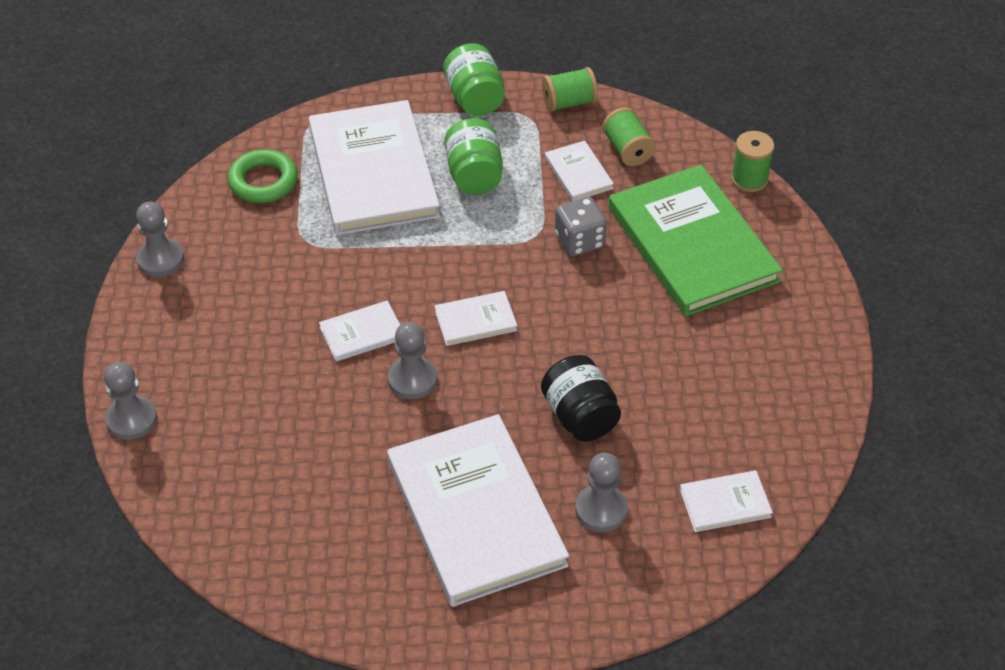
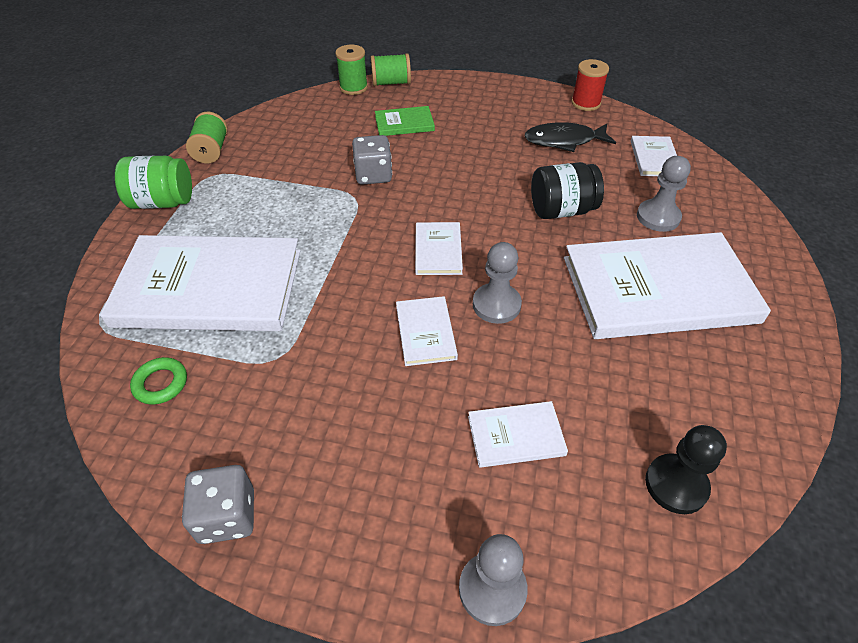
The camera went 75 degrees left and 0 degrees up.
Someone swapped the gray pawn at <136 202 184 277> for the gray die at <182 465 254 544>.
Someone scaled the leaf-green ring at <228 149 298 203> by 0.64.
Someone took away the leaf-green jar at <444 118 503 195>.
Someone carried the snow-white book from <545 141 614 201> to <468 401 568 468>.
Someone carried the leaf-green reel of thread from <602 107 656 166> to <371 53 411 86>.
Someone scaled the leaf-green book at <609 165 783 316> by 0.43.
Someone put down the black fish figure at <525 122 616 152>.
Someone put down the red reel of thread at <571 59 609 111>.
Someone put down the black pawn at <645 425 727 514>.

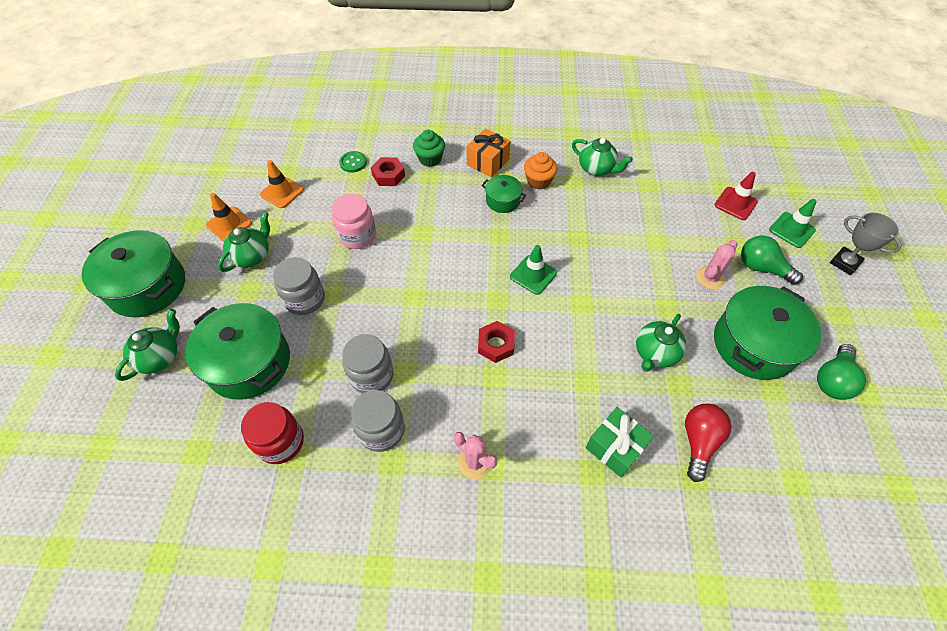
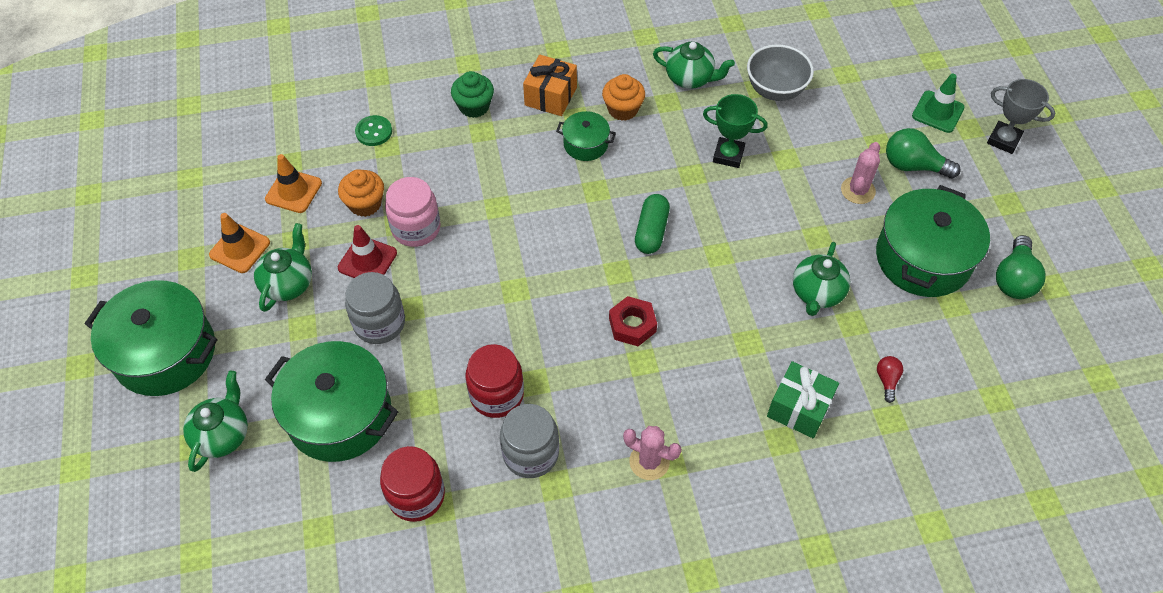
The camera went 15 degrees left and 0 degrees up.
Someone repainted the gray jar at <342 334 394 394>, which became the red jar at <465 344 524 418>.
Someone took away the red nut at <371 157 405 186>.
Someone swapped the leaf-green road cone at <510 245 557 295> for the leaf-green pill shape at <635 194 670 254>.
Someone scaled the red bulb at <685 404 731 482> by 0.53.
Someone carried the red road cone from <714 172 758 220> to <338 225 397 278>.
Someone put down the orange-coloured cupcake at <338 169 384 217>.
Someone put down the leaf-green award cup at <703 94 768 168>.
Someone put down the gray deep dish at <747 44 814 101>.

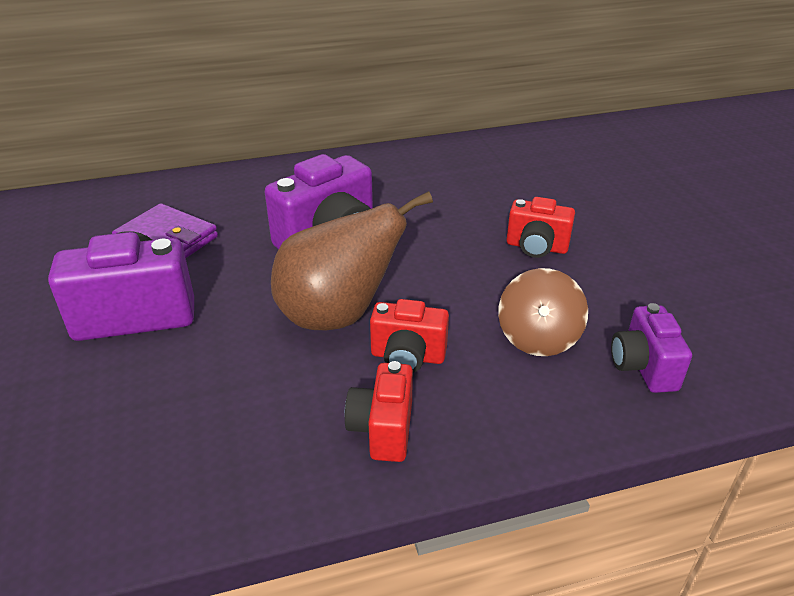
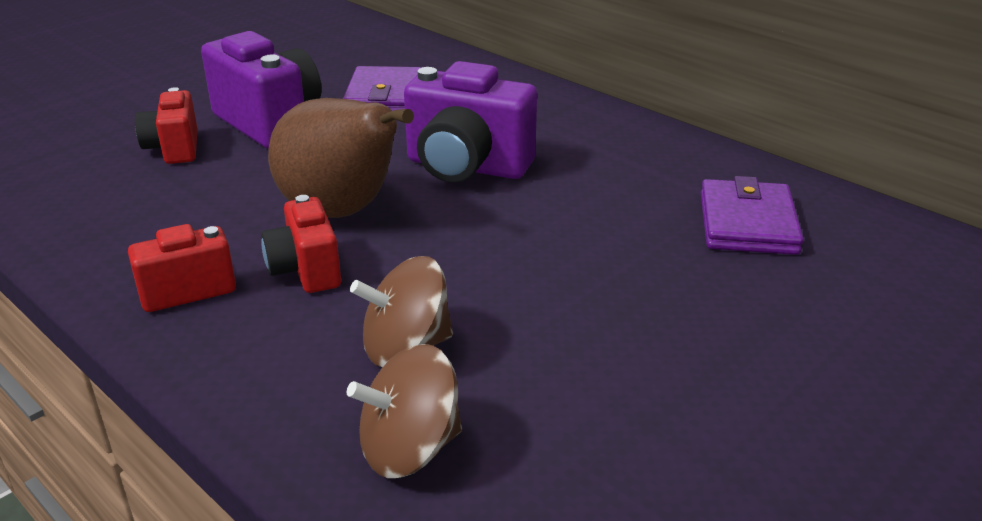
The camera went 60 degrees right and 5 degrees down.
Someone carried the red photo camera from <507 197 575 258> to <135 87 198 164>.
Someone swapped the royal purple photo camera at <611 303 692 393> for the brown toy top at <347 344 462 478>.
Someone put down the royal purple wallet at <701 176 804 255>.

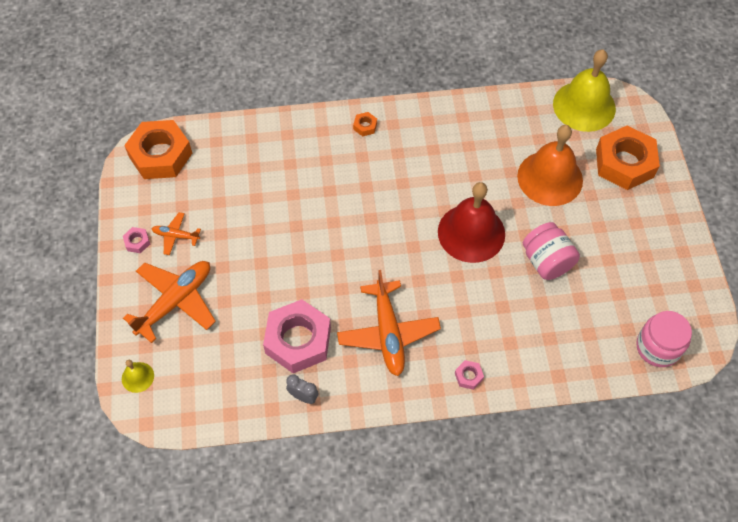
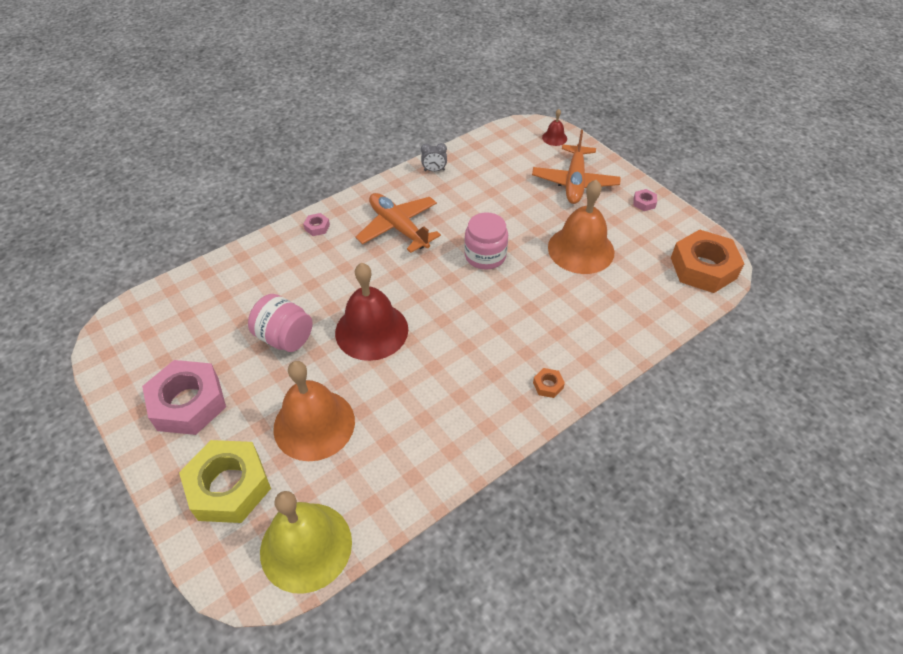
The camera went 150 degrees right and 10 degrees down.
Someone repainted the yellow hand bell at <122 360 154 393>, which became the red hand bell at <542 109 567 146>.
Someone took away the orange-coloured toy plane at <152 212 201 255>.
Someone carried the rose-pink nut from <263 299 331 373> to <142 360 226 435>.
Someone repainted the orange-coloured nut at <596 126 660 190>, which became the yellow nut at <179 440 271 523>.
Someone carried the rose-pink jar from <636 311 692 367> to <464 212 508 269>.
Someone put down the orange-coloured hand bell at <548 180 615 274>.

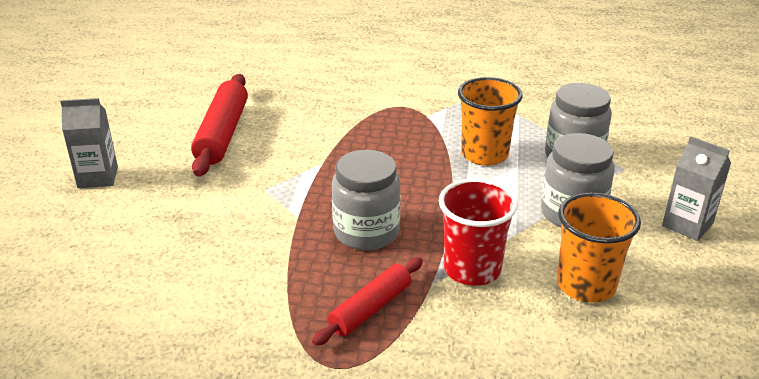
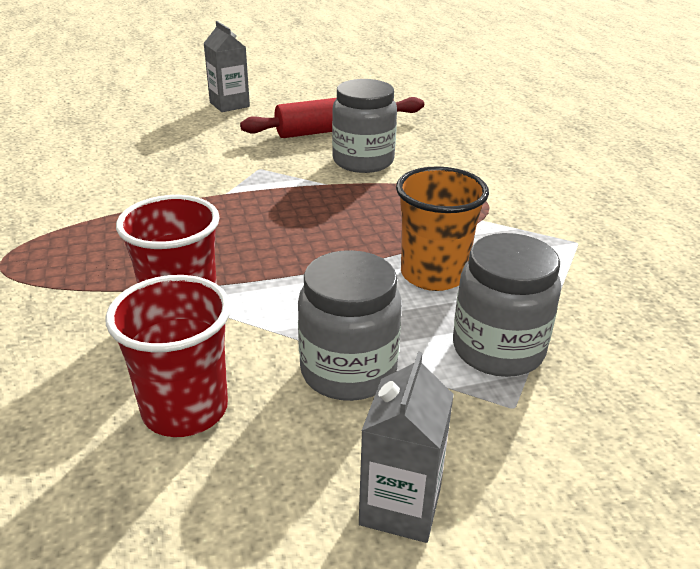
The camera went 65 degrees right and 0 degrees up.
Someone took away the red pastry roller at <312 257 423 346>.
Someone carried the gray jar from <332 150 401 250> to <332 79 397 173>.
Someone repainted the orange-coloured beaker at <557 192 641 303>, which became the red beaker at <106 275 231 437>.

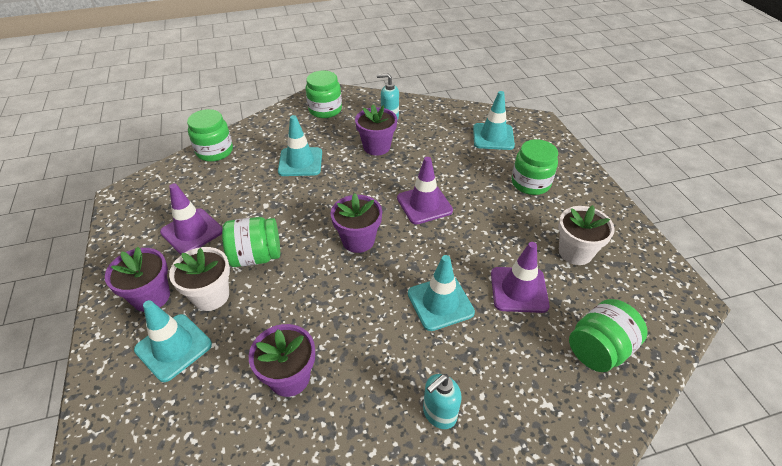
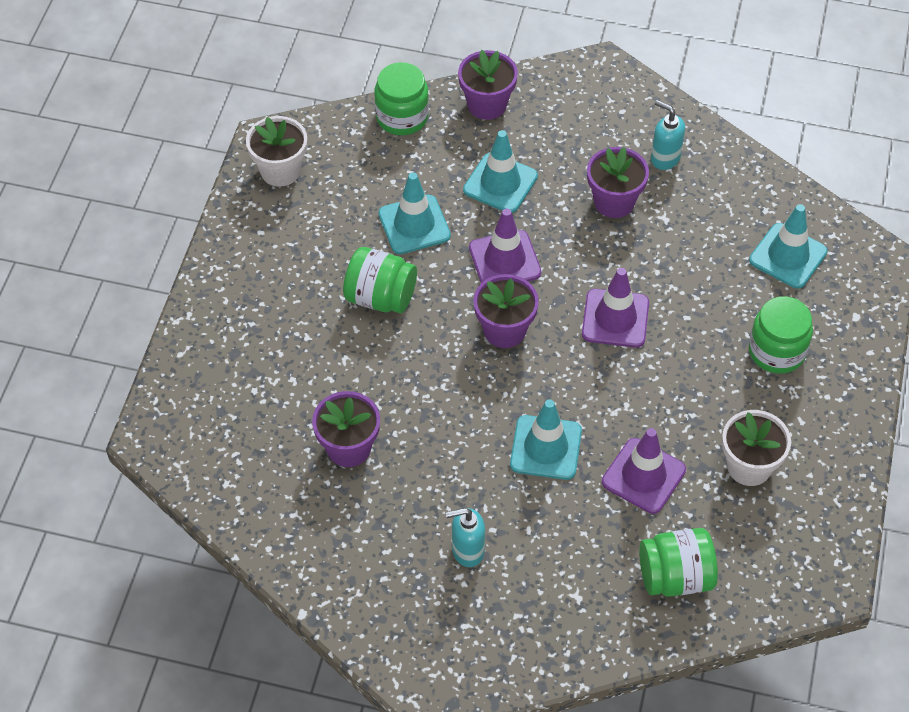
The camera went 30 degrees right and 10 degrees up.
Someone carried the royal purple flower pot from <105 247 170 312> to <458 50 518 120>.
Someone carried the teal road cone from <134 300 212 382> to <378 172 451 254>.
Someone carried the royal purple road cone from <160 184 222 255> to <469 208 541 283>.
Someone carried the snow-white flower pot from <169 247 230 311> to <246 116 307 187>.
Someone took away the leaf-green jar at <305 70 342 118>.

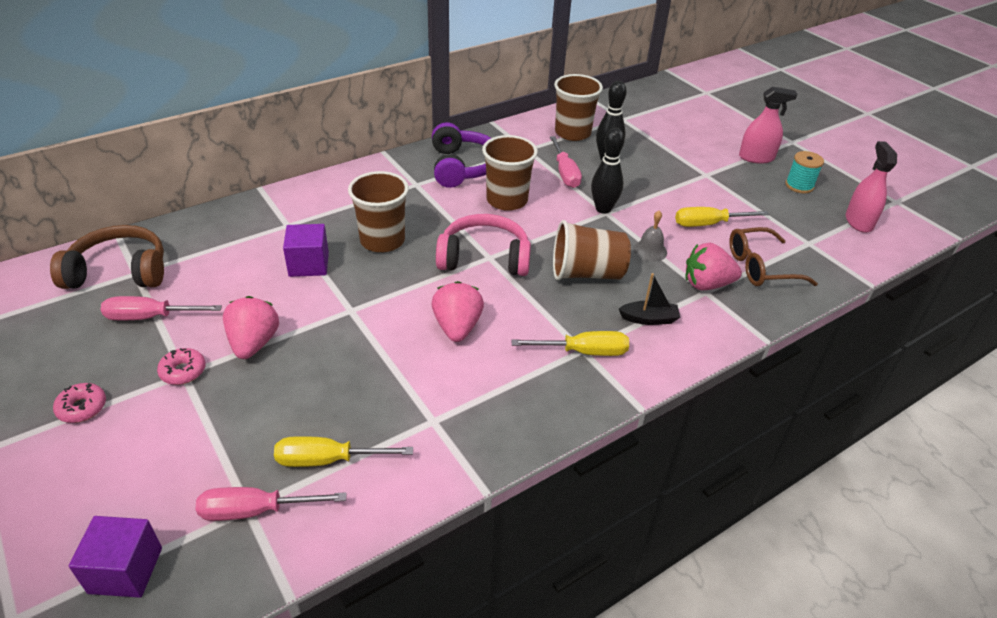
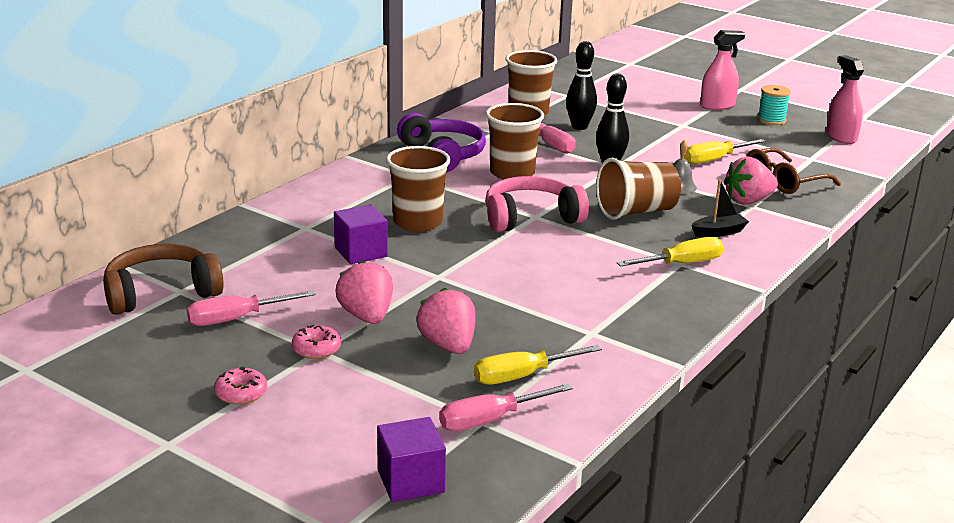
The camera went 20 degrees left and 15 degrees down.
Someone carried the rose-pink berry from <432 281 484 342> to <417 288 475 354>.

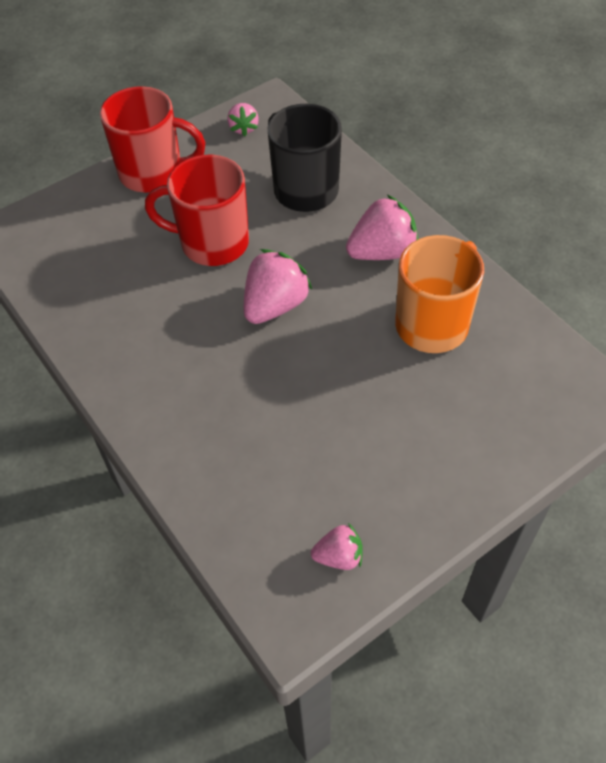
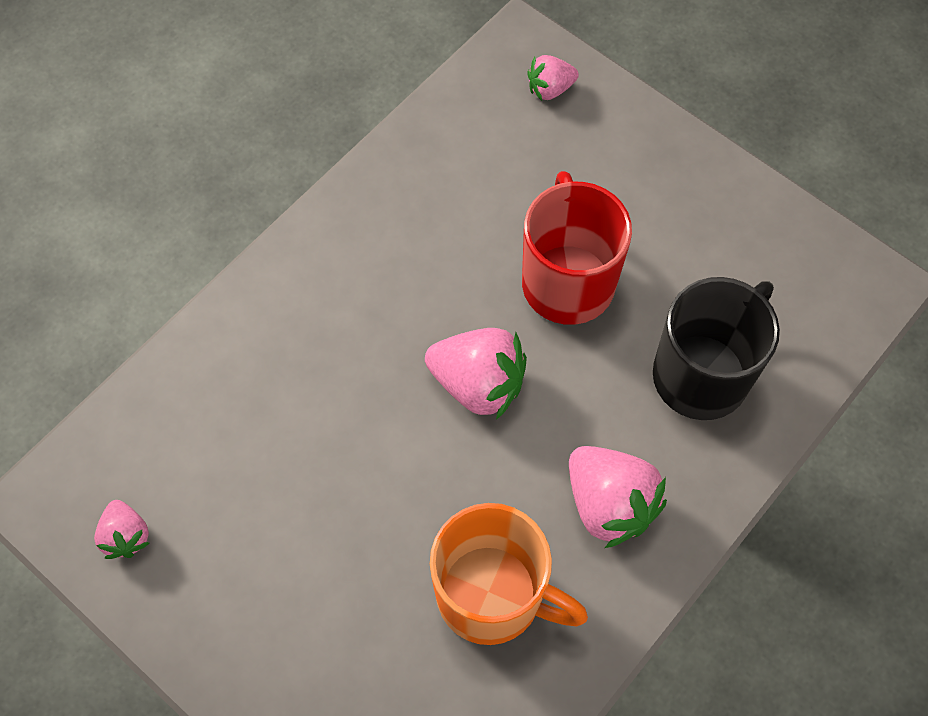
The camera went 75 degrees right and 10 degrees up.
Someone took away the red coffee mug at <100 86 205 193>.
Someone carried the rose-pink berry from <227 103 259 136> to <527 55 579 101>.

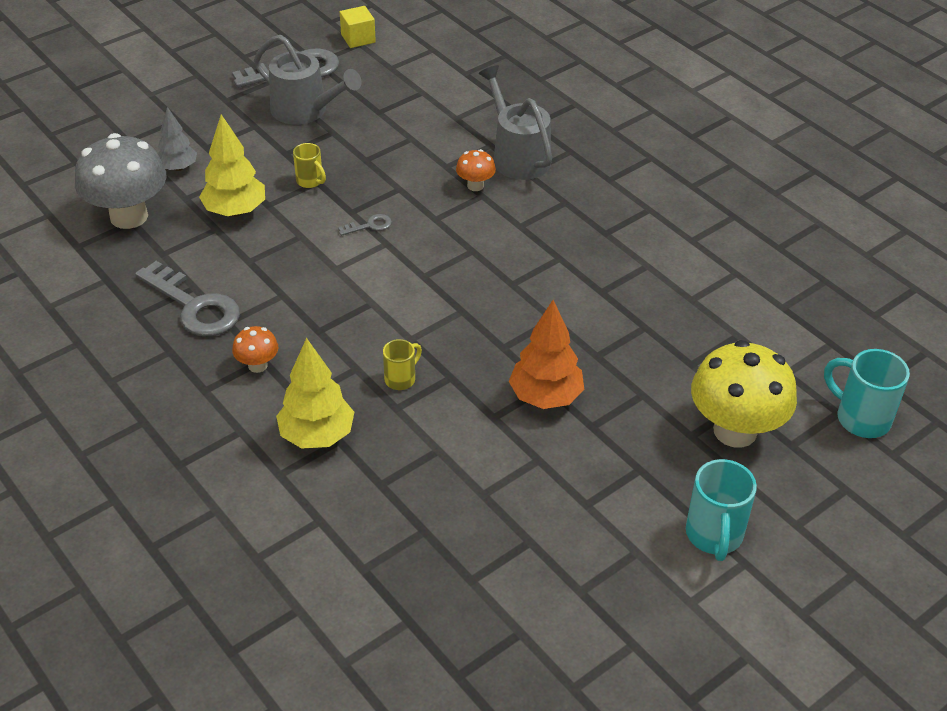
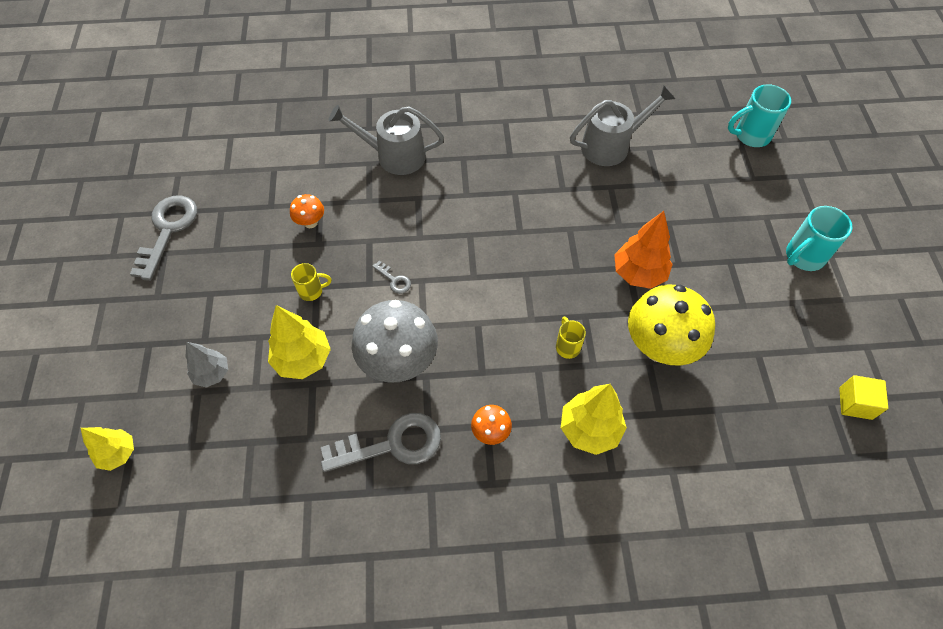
The camera went 55 degrees left and 15 degrees up.
Someone carried the gray fungus from <75 133 166 229> to <352 300 438 383>.
Someone carried the gray watering can from <254 35 362 125> to <570 85 675 166>.
Someone rotated the gray key at <338 214 392 236> by 120 degrees clockwise.
Someone carried the yellow solid cube from <340 6 376 48> to <839 375 888 420>.
Someone carried the orange-coloured fungus from <456 149 496 191> to <290 194 324 228>.
Someone rotated the teal coffee mug at <686 459 757 561> by 105 degrees clockwise.
Someone carried the yellow fungus from <691 340 797 448> to <628 285 715 366>.
Someone put down the yellow tree at <81 427 134 471>.

